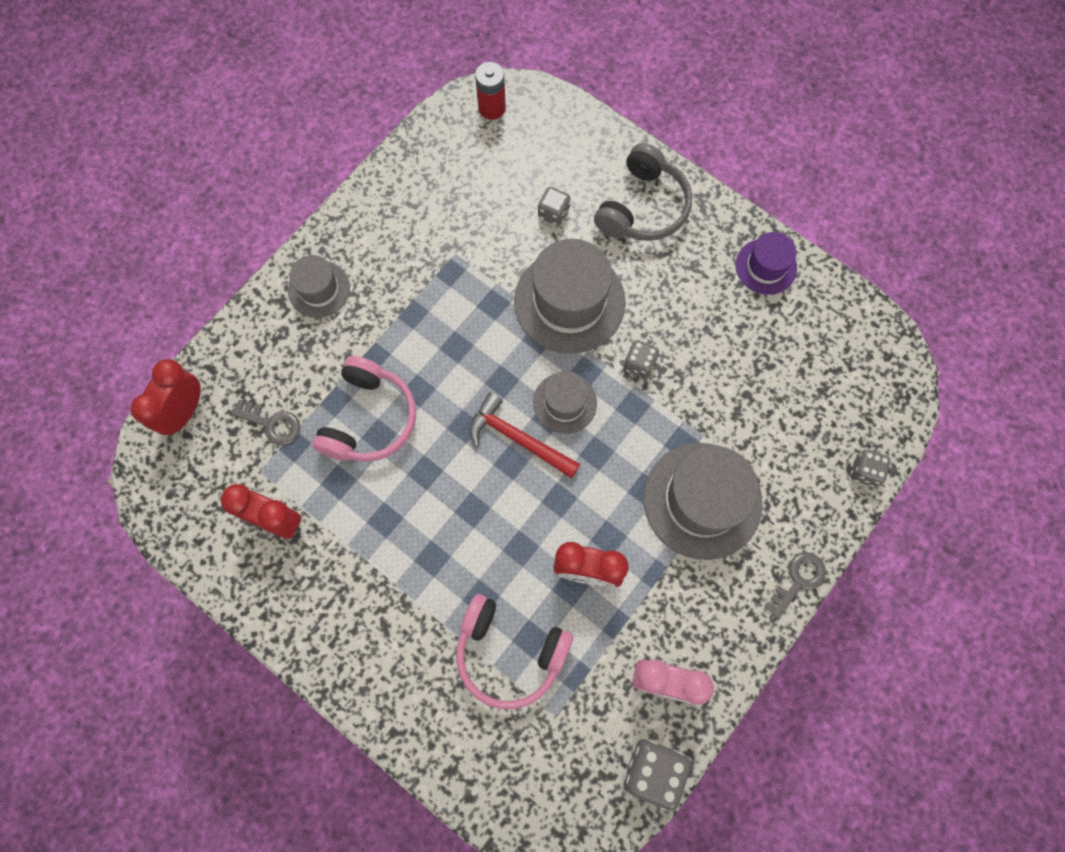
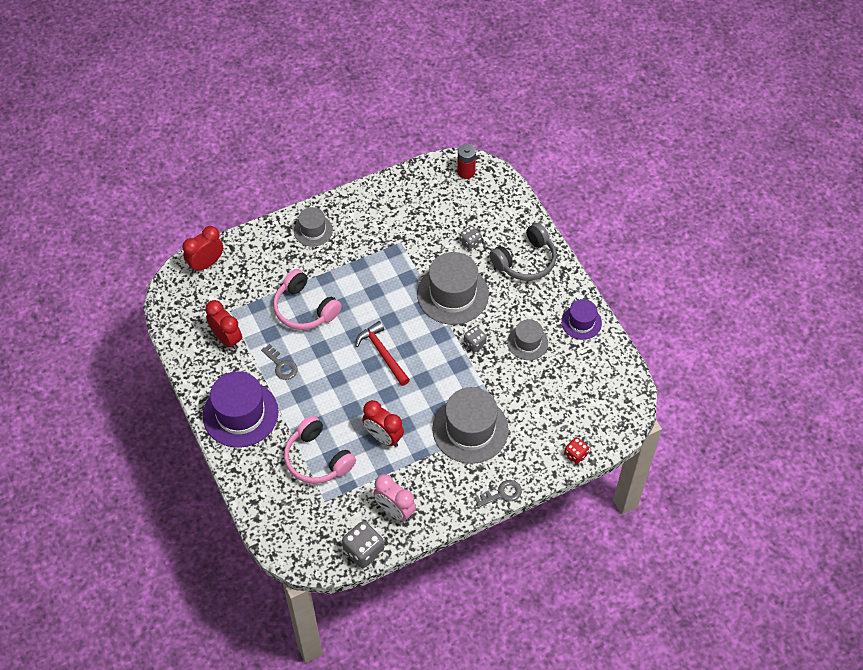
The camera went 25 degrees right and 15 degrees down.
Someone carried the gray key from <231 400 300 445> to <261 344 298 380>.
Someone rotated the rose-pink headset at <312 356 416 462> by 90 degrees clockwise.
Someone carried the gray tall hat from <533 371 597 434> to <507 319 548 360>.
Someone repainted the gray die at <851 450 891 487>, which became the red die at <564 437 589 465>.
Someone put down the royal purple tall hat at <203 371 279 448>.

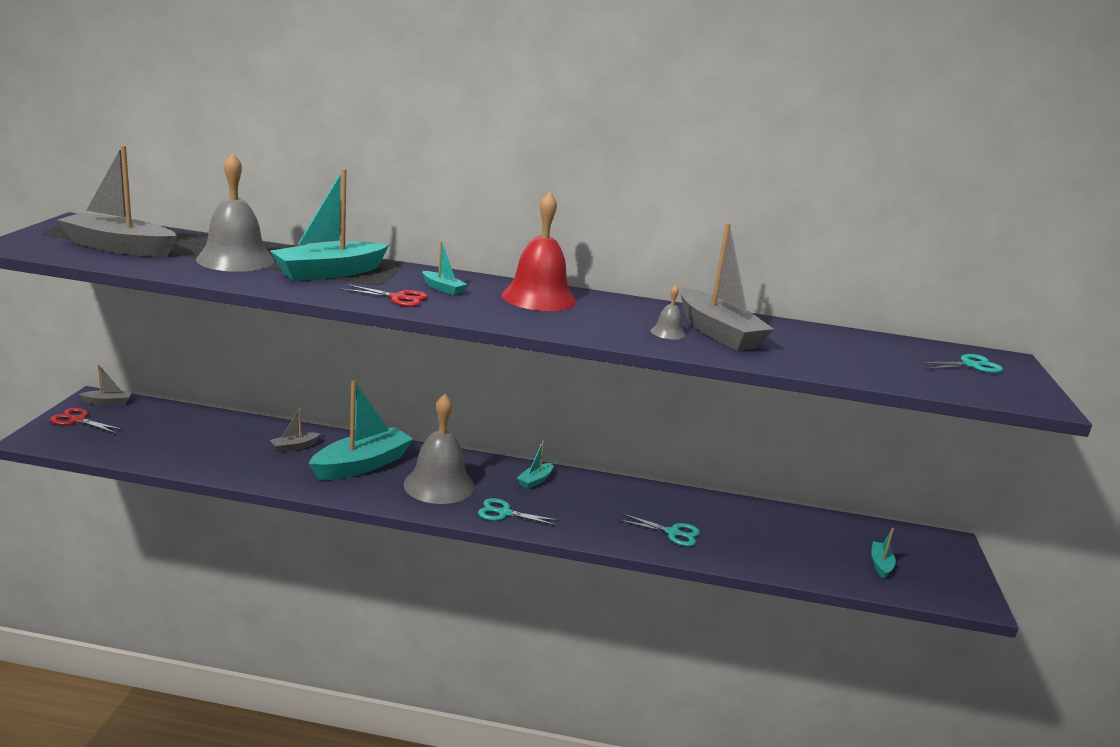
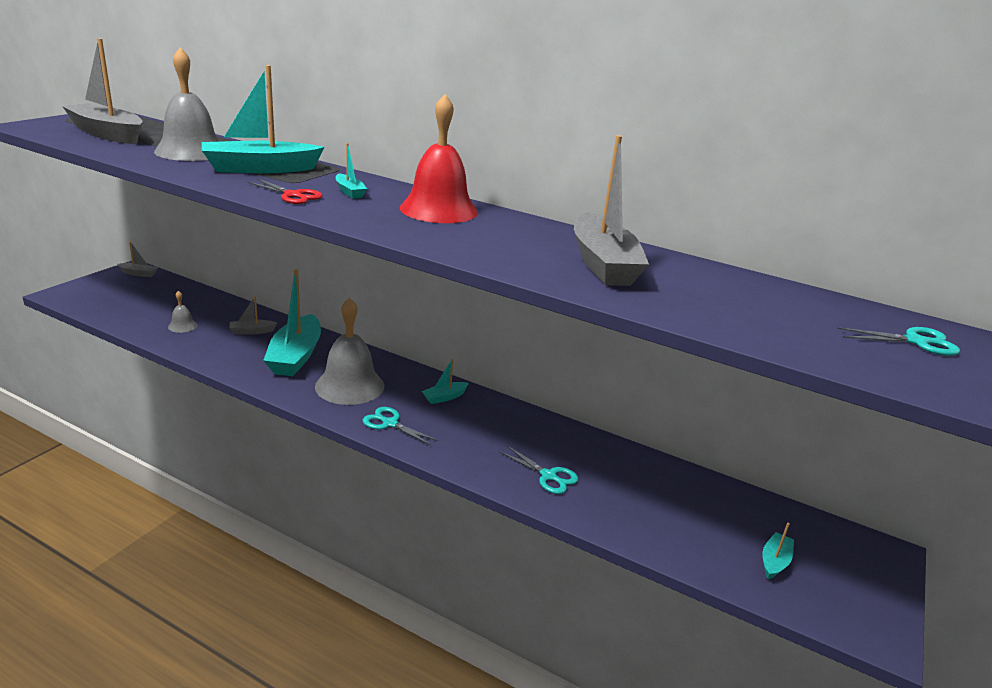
The camera went 20 degrees right and 5 degrees up.
Someone took away the red scissors at <50 408 123 433>.
Someone rotated the teal toy boat at <309 380 413 480> by 120 degrees clockwise.
Someone carried the gray hand bell from <651 285 686 340> to <168 291 198 333>.

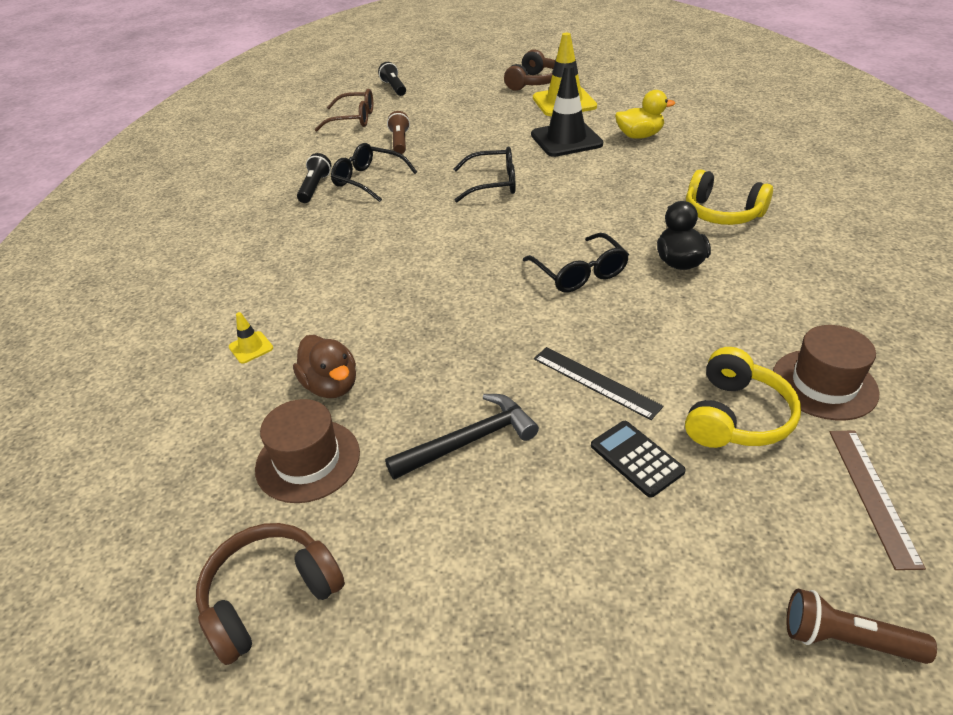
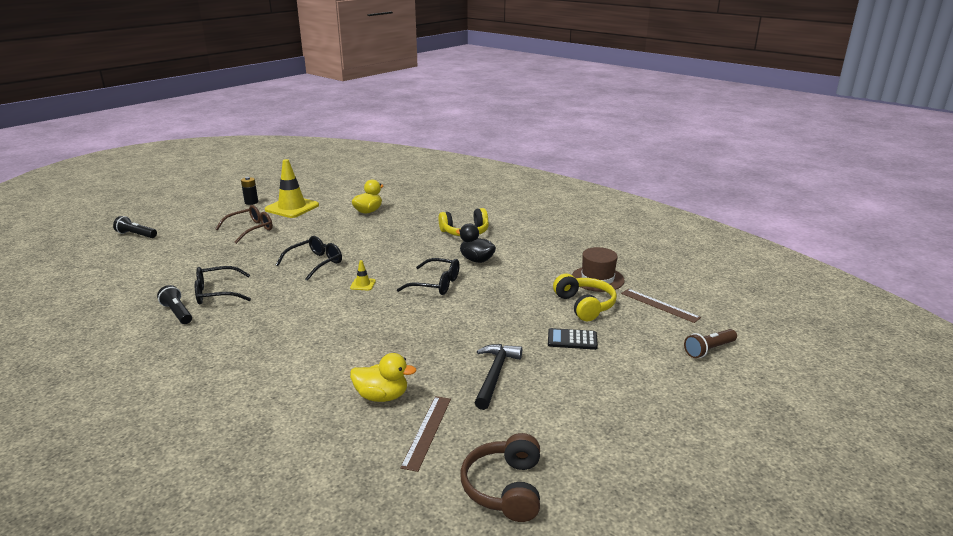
The camera went 50 degrees left and 15 degrees down.
Someone carried the yellow road cone from <229 312 273 364> to <350 260 376 291>.
Someone swapped the brown tall hat at <255 399 360 503> for the brown straightedge at <400 396 451 472>.
Someone repainted the brown toy duck at <293 335 356 398>, which became the yellow toy duck at <350 353 417 402>.
Someone carried the brown spectacles from <314 89 373 132> to <215 205 273 244>.
Someone took away the brown flashlight at <387 111 410 154>.
Someone swapped the brown headset at <504 49 555 91> for the black power cell at <241 177 258 205>.
Someone took away the black road cone at <531 65 603 157>.
Someone took away the black straightedge at <534 347 663 420>.

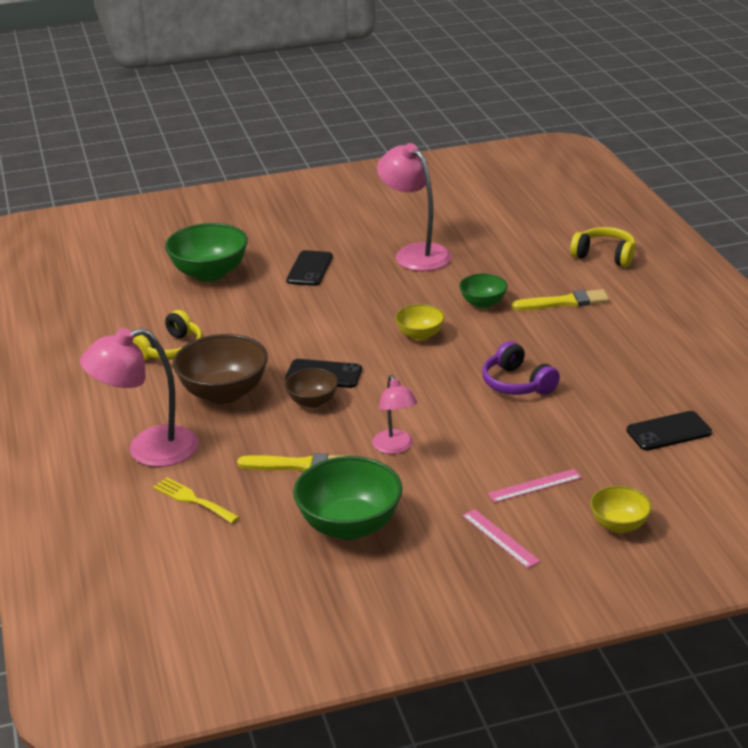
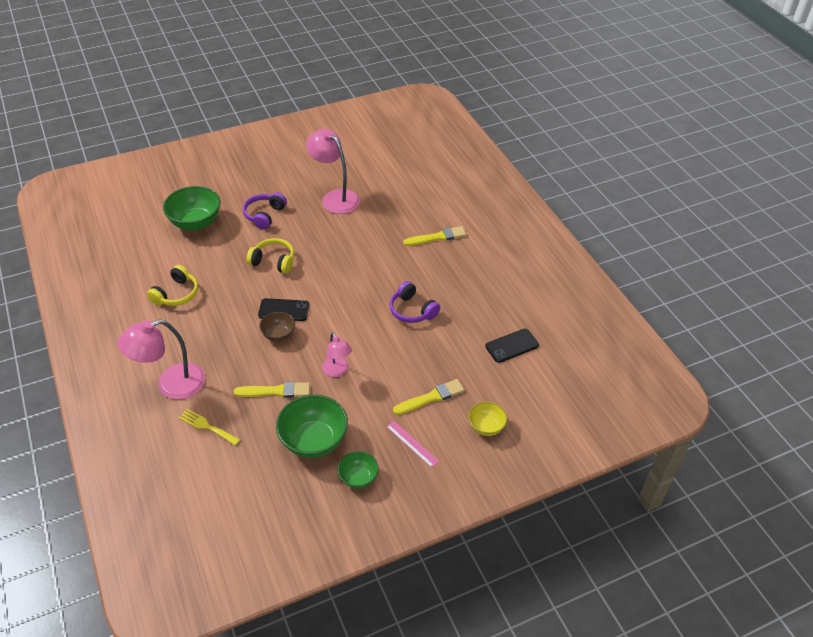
The camera went 10 degrees left and 15 degrees up.
Someone took away the brown deep dish at <173 334 268 404>.
Someone swapped the black smartphone at <286 250 333 286> for the royal purple headset at <243 192 287 230>.
Someone took away the yellow deep dish at <395 304 445 341>.
Someone carried the leaf-green deep dish from <459 273 508 308> to <338 451 379 489>.
Someone swapped the rose-pink straightedge at <488 469 582 503> for the yellow brush at <393 379 464 415>.
Someone carried the yellow headset from <570 227 636 267> to <246 238 294 274>.

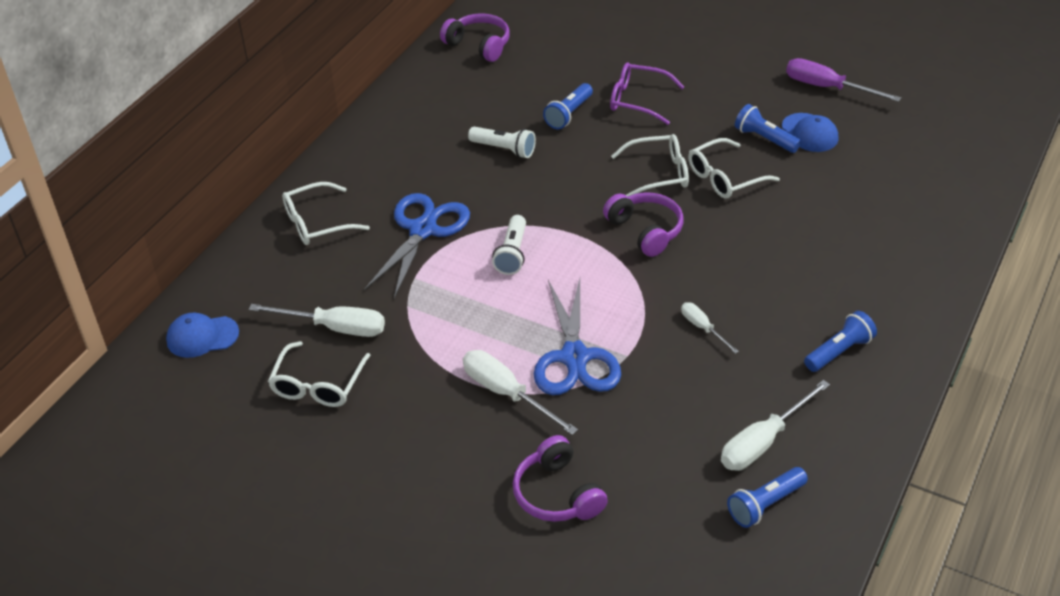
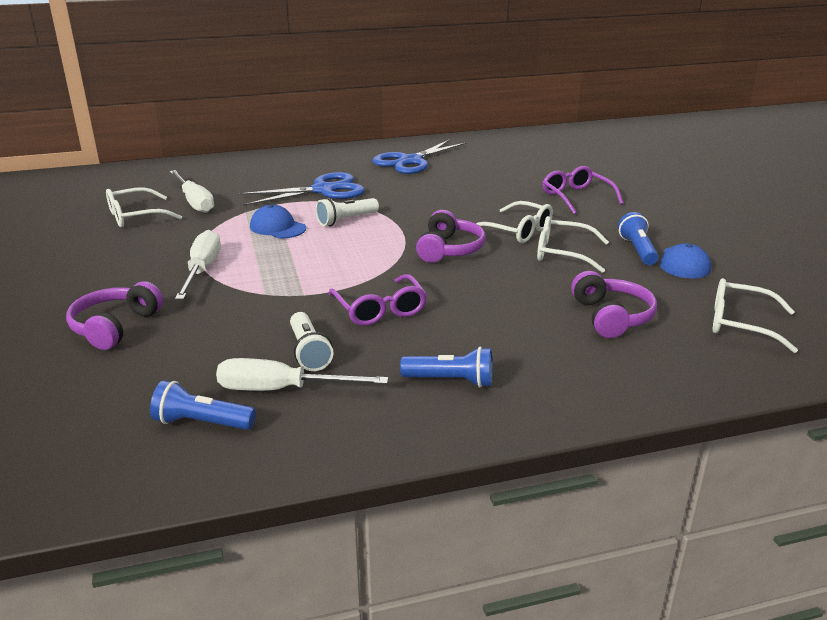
The camera went 45 degrees right and 15 degrees down.
Someone carried the blue cap from <166 313 239 358> to <250 204 306 238>.
Someone carried the snow-white spectacles from <282 182 370 245> to <713 278 798 353>.
Someone carried the royal purple headset from <440 13 510 62> to <571 271 657 338>.
Someone carried the snow-white flashlight from <468 127 536 158> to <290 312 333 371>.
Someone carried the blue scissors from <534 278 621 395> to <372 139 467 174>.
Someone took away the blue flashlight at <543 83 593 129>.
Someone swapped the snow-white hand screwdriver at <681 302 739 354> for the royal purple spectacles at <329 274 427 326>.
Someone took away the royal purple hand screwdriver at <786 58 901 102>.

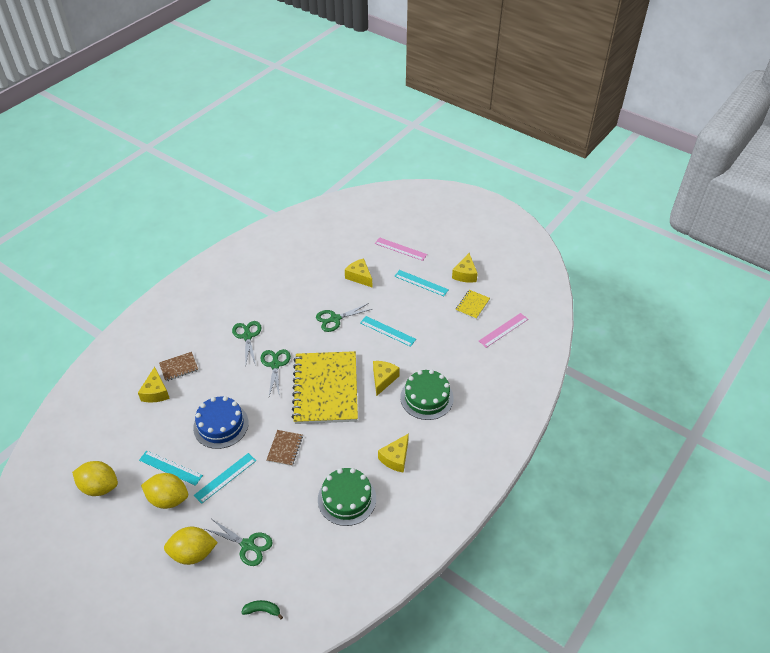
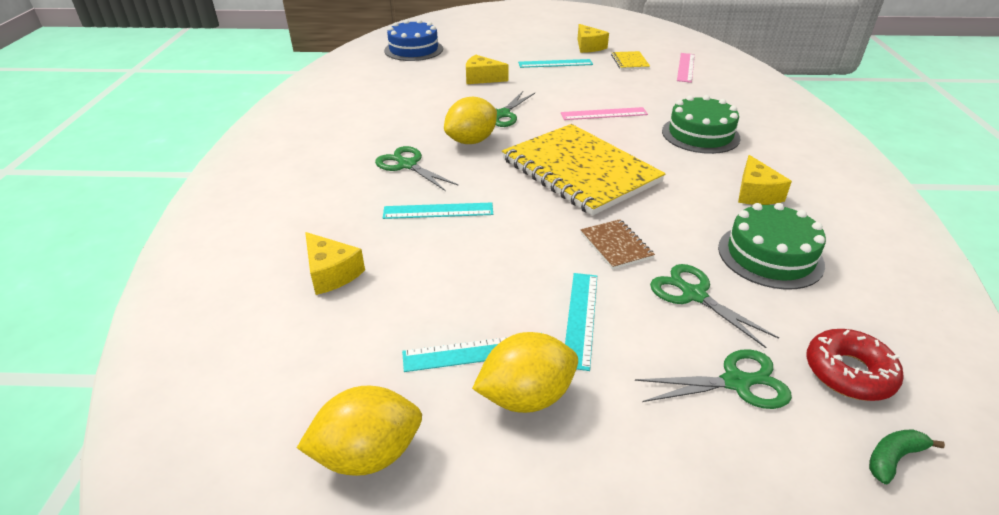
The camera went 35 degrees left and 10 degrees down.
Someone took away the brown notebook at <159 352 198 381>.
Someone carried the yellow lemon from <164 527 218 565> to <444 97 497 144>.
Someone carried the blue cake from <193 396 249 449> to <384 19 443 61>.
Someone carried the leaf-green scissors from <260 349 291 398> to <650 264 779 348>.
Someone carried the teal straightedge from <360 316 416 347> to <383 202 493 219>.
Someone took away the yellow cheese wedge at <373 361 400 396>.
Someone carried the rose-pink straightedge from <375 237 427 261> to <561 107 648 120>.
Someone put down the red donut at <807 329 904 401>.

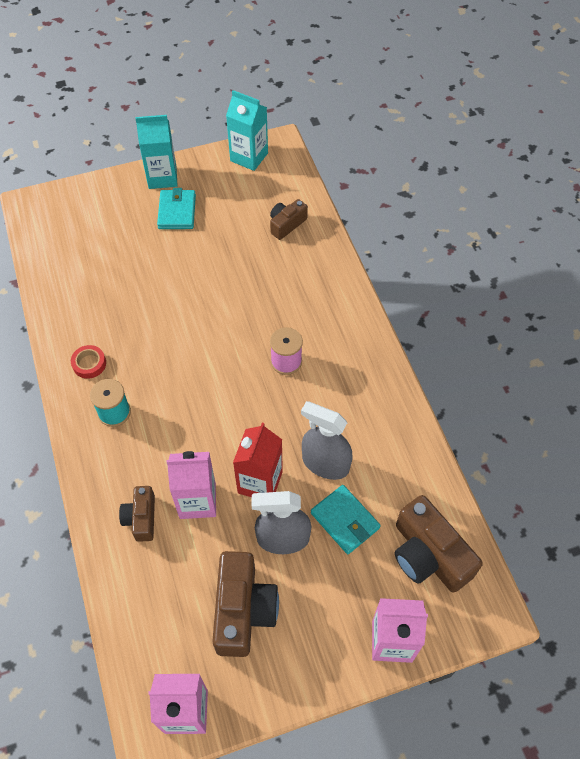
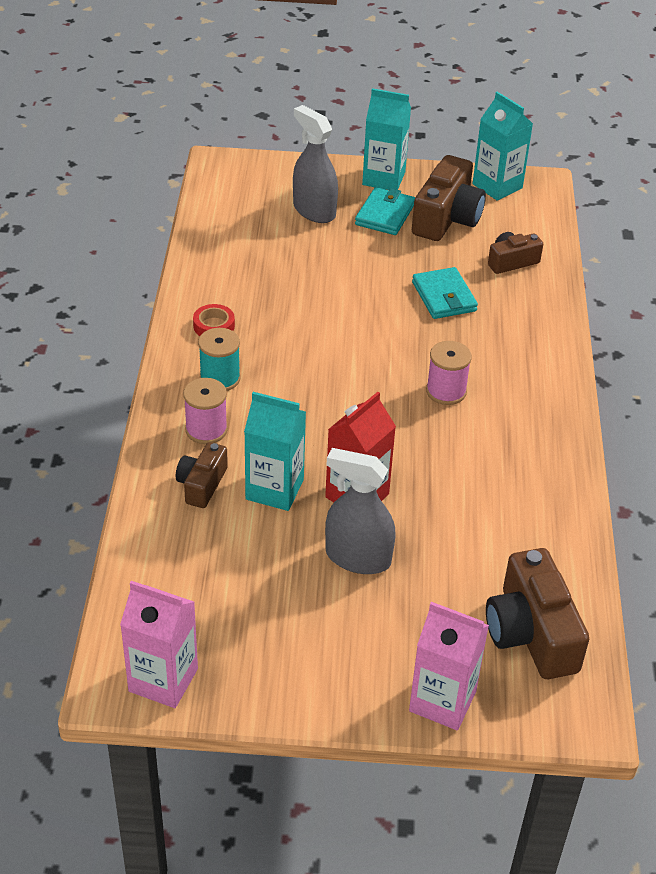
The camera went 20 degrees right and 15 degrees down.
Someone repainted the rose-pink milk carton at <167 451 216 519>, which became the teal milk carton at <244 392 306 511>.
Someone carried the brown photo camera from <212 551 279 657> to <412 155 486 241>.
Someone carried the gray sprayer from <301 401 353 480> to <293 105 338 223>.
Someone carried the teal wallet from <311 485 381 554> to <412 267 478 319>.
Someone put down the rose-pink reel of thread at <183 378 228 444>.

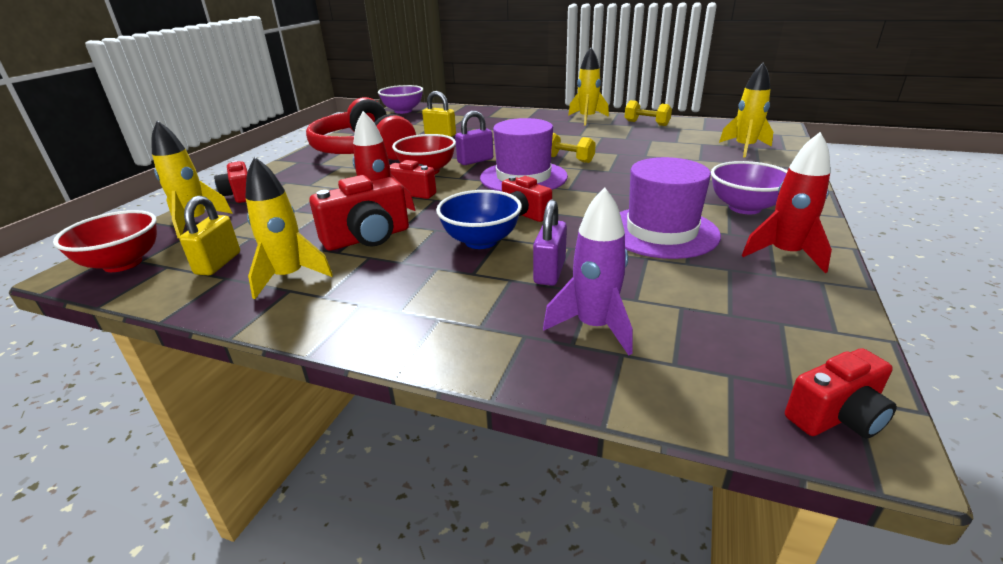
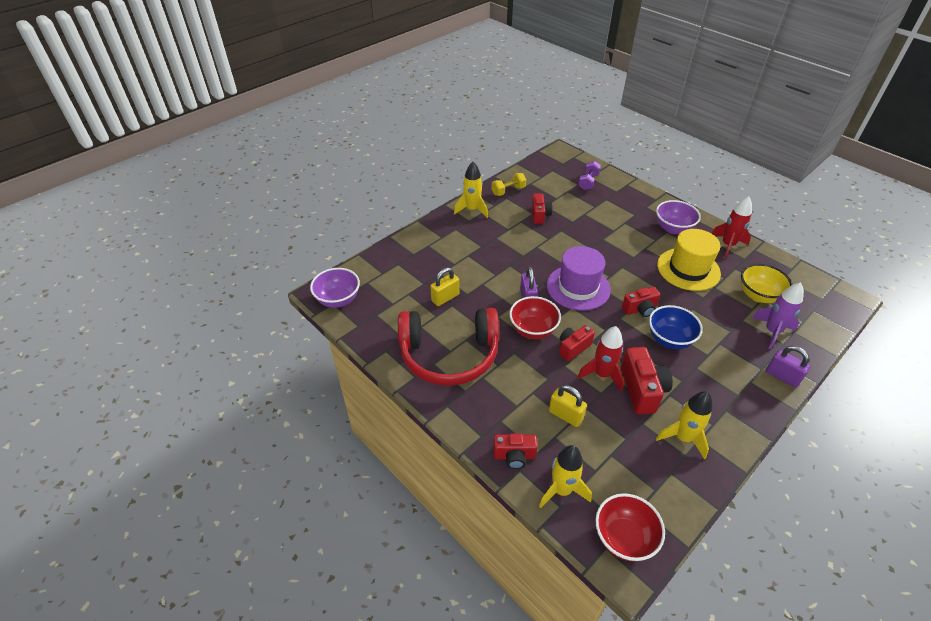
The camera went 65 degrees left and 15 degrees up.
Someone carried the yellow padlock from <179 196 240 275> to <549 385 587 427>.
Someone carried the royal purple padlock from <533 200 567 286> to <766 346 811 388>.
Someone took away the yellow free weight at <551 133 596 163>.
Someone repainted the royal purple tall hat at <620 157 721 259>, which became the yellow tall hat at <657 229 721 291>.
Someone swapped the yellow rocket at <719 63 773 158> for the royal purple free weight at <579 161 601 190>.
Someone carried the red photo camera from <785 348 897 439> to <532 194 553 224>.
Someone put down the yellow deep dish at <741 264 792 303>.

